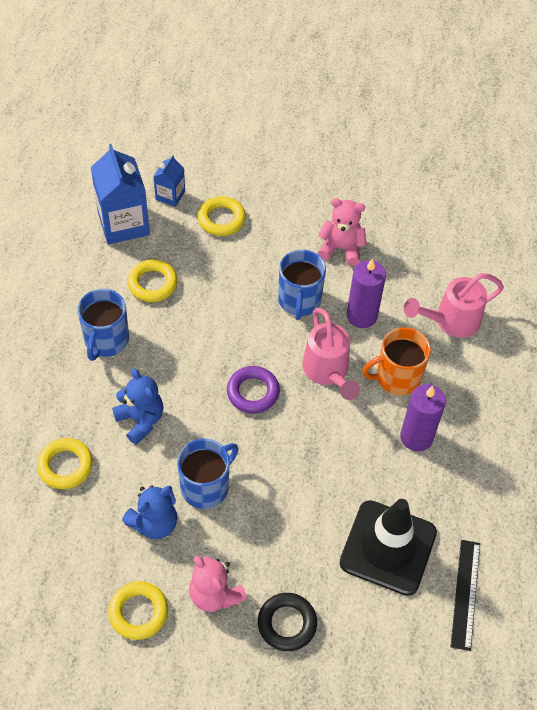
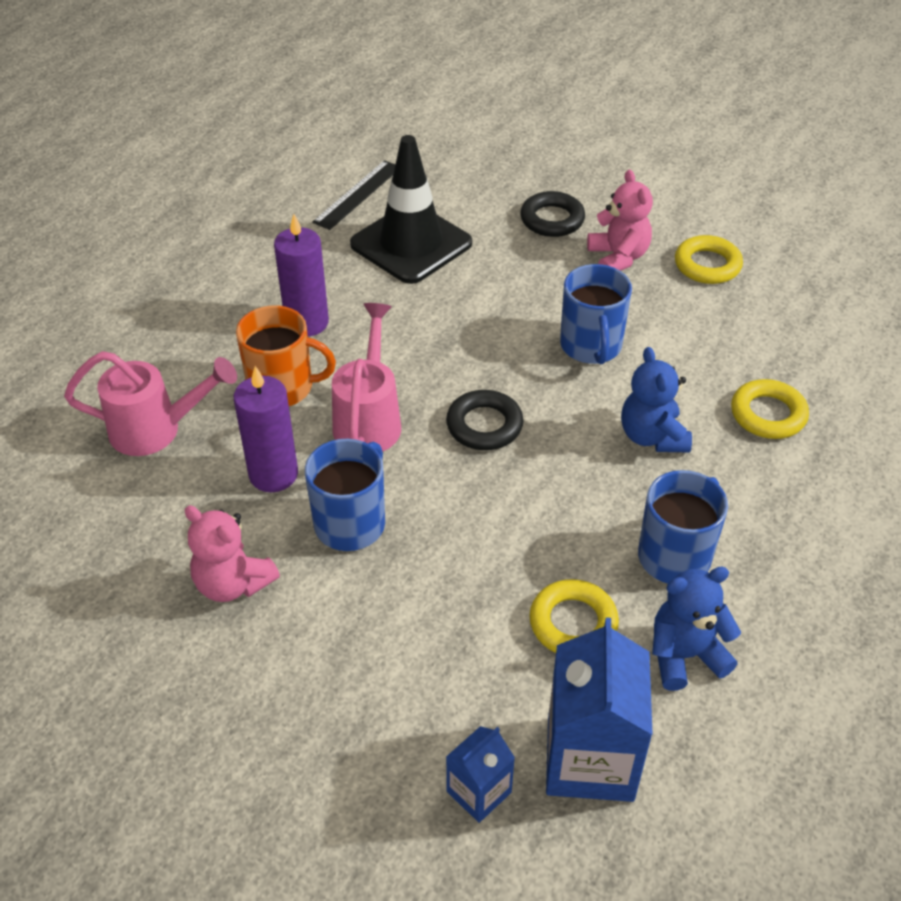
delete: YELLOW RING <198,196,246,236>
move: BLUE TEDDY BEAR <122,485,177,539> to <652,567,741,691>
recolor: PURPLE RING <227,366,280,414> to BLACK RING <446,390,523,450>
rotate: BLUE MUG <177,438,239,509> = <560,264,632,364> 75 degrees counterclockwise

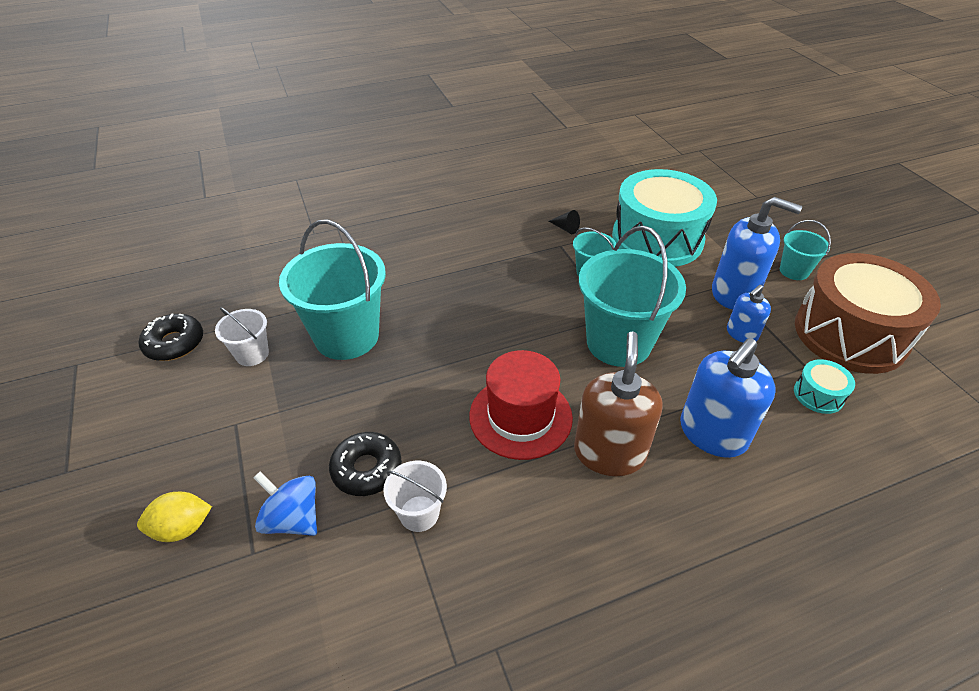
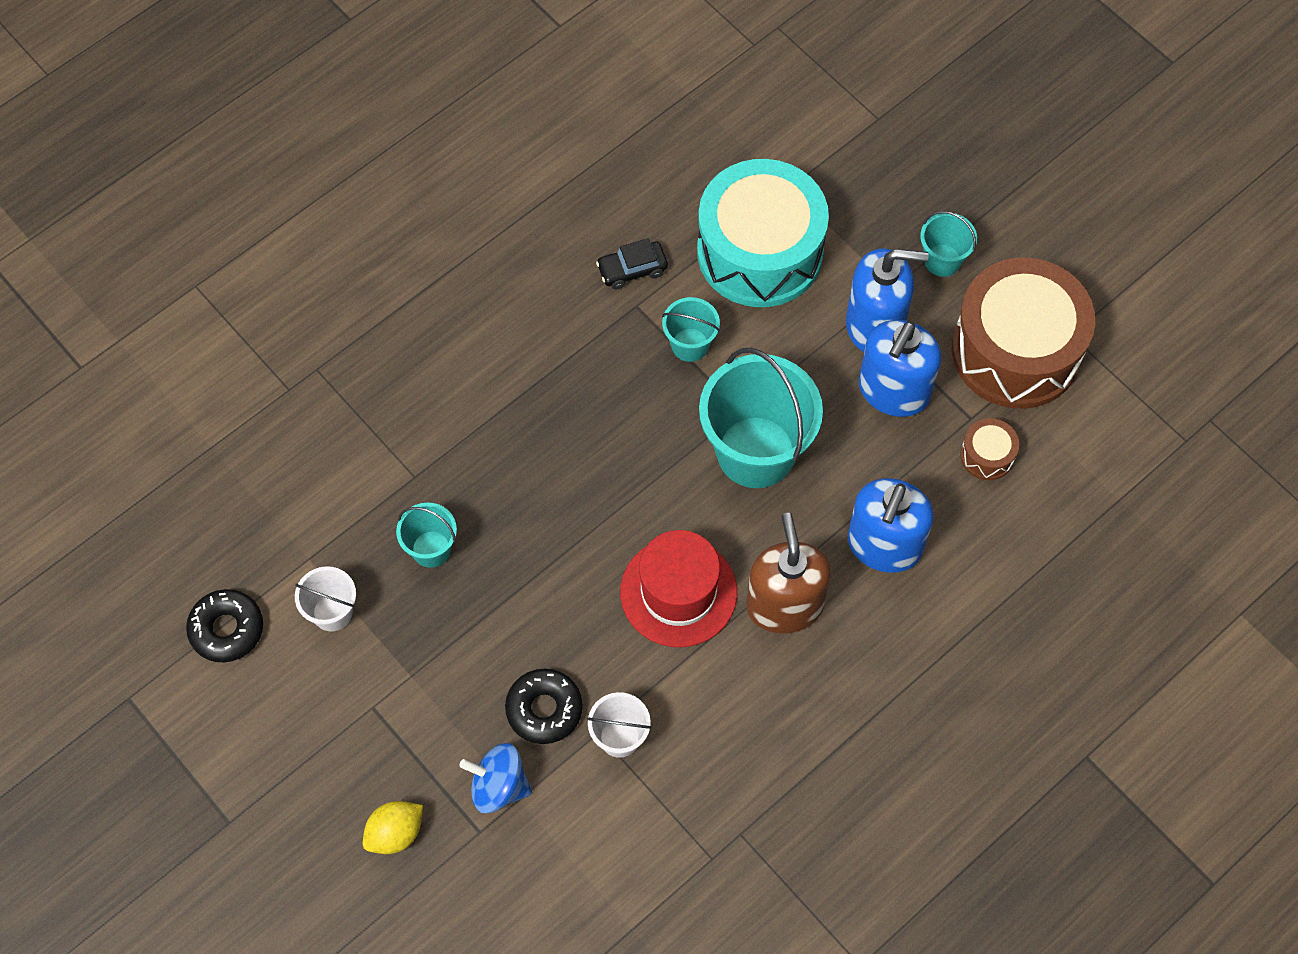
replace: BLACK CONE <549,210,580,234> to BLACK CAR <596,238,668,290>
recolor: TURQUOISE DRUM <794,359,855,414> to BROWN DRUM <960,418,1019,480>
resize: TURQUOISE BUCKET <279,219,386,360> = <396,503,457,568> x0.49; BLUE SOAP DISPENSER <727,285,771,343> = <859,320,941,417> x1.83

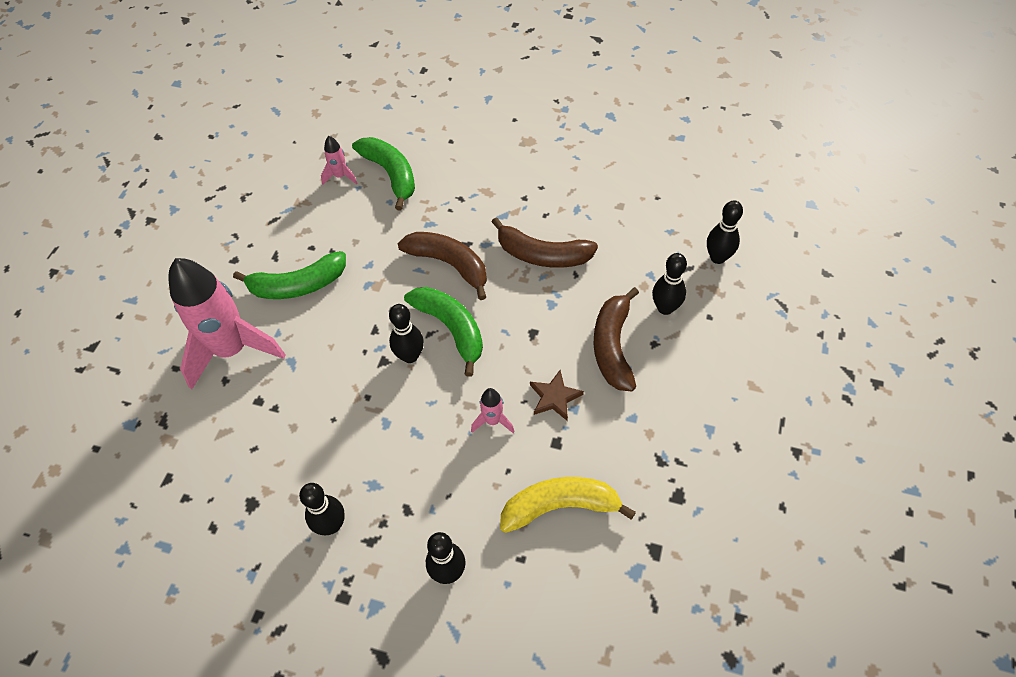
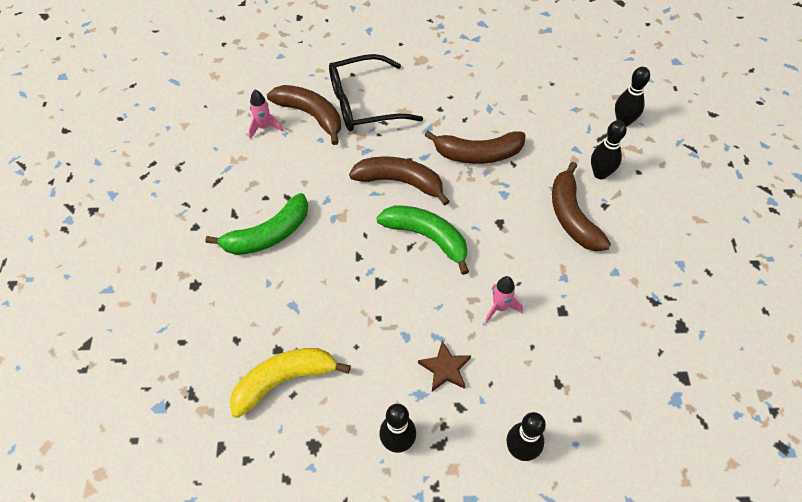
delete: PINK ROCKET <168,258,286,390>; BLACK BOWLING PIN <389,304,424,363>
insert: BLACK GLASSES <329,54,423,131>
move: YELLOW BANANA <500,477,636,533> to <230,348,351,418>; BROWN STAR <530,370,584,421> to <418,340,471,391>
recolor: GREEN BANANA <352,137,415,211> to BROWN BANANA <267,85,341,145>

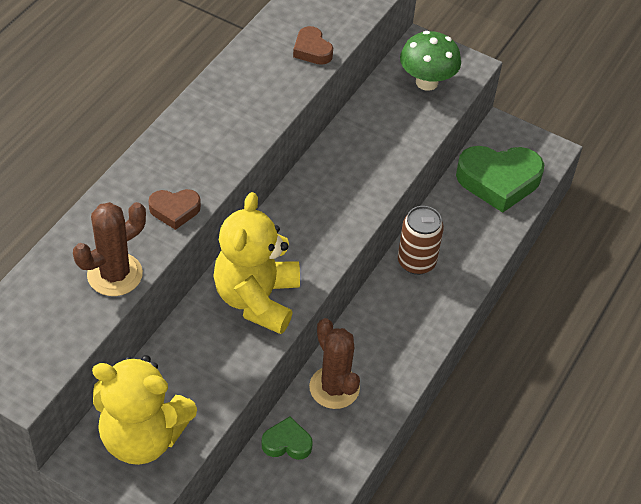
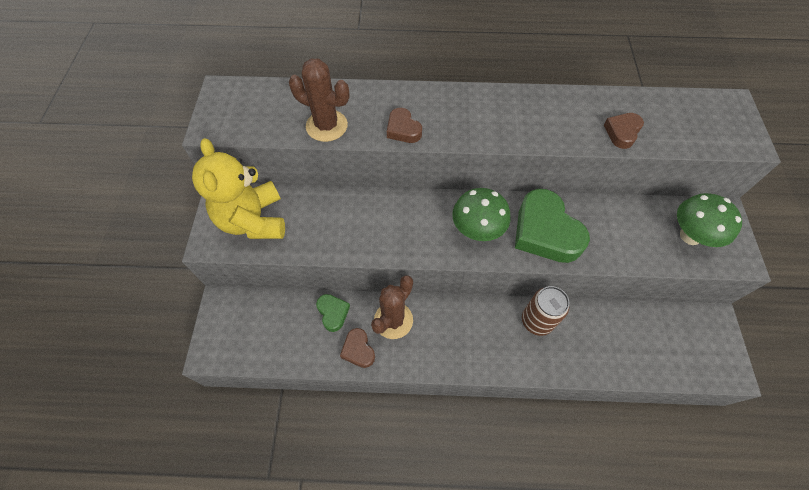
delete: YELLOW TEDDY BEAR <213,192,300,334>
insert: BROWN HEART <340,328,375,368>; GREEN MUSHROOM <452,188,511,241>
move: GREEN HEART <456,146,544,213> to <515,189,590,263>

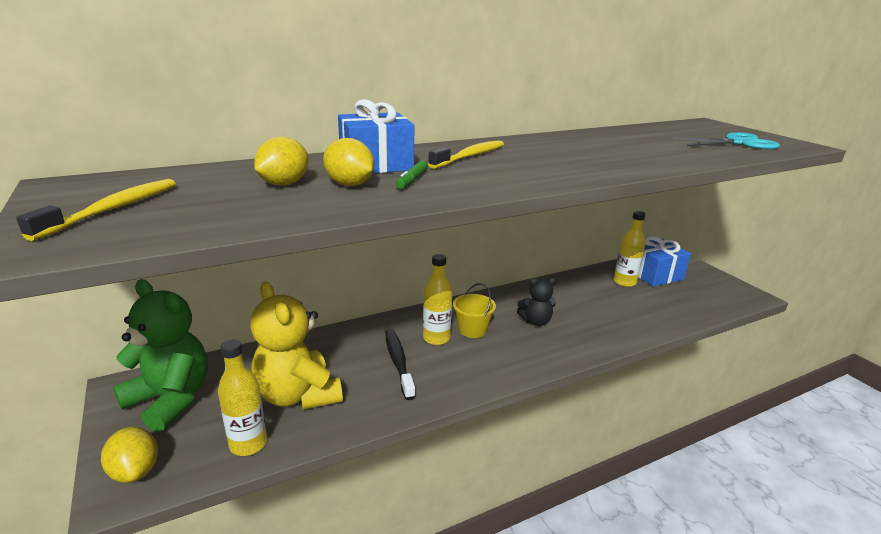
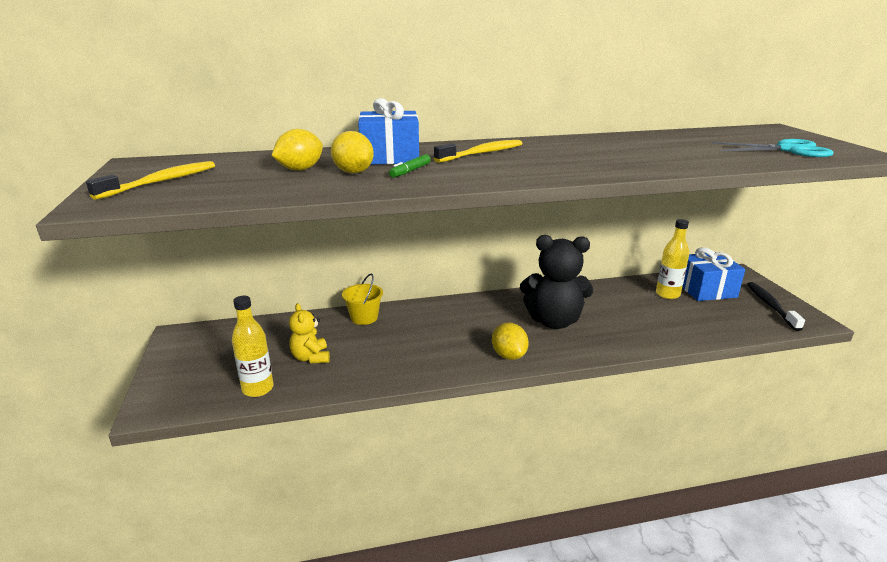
delete: GREEN TEDDY BEAR <113,279,208,432>; YELLOW BOTTLE <423,254,452,345>
move: YELLOW LEMON <101,427,158,483> to <492,322,529,360>; BLACK TOOTHBRUSH <385,329,416,400> to <747,282,805,331>; YELLOW BUCKET <453,283,496,338> to <342,273,383,325>
resize: YELLOW TEDDY BEAR <250,282,343,410> = <289,303,330,364> x0.54; BLACK TEDDY BEAR <517,278,557,326> = <520,235,593,329> x1.86

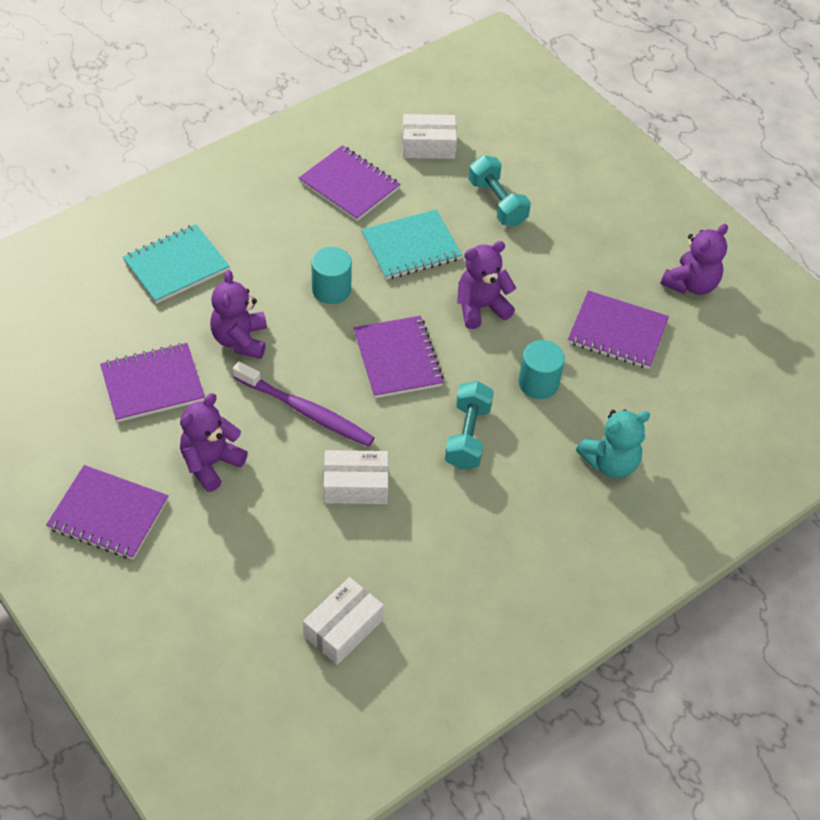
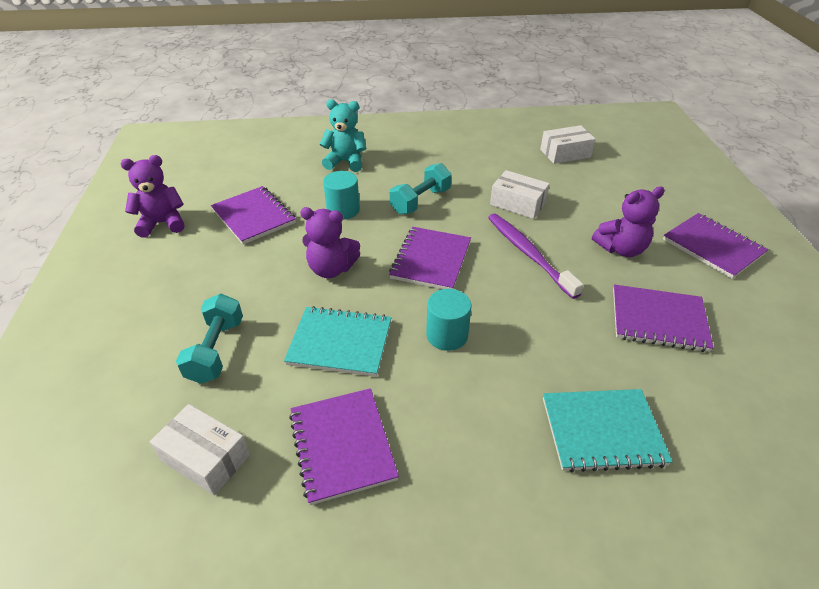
delete: PURPLE TEDDY BEAR <210,270,267,359>

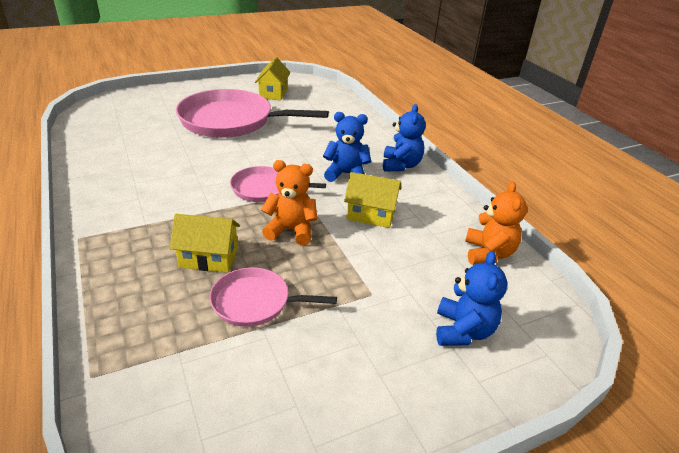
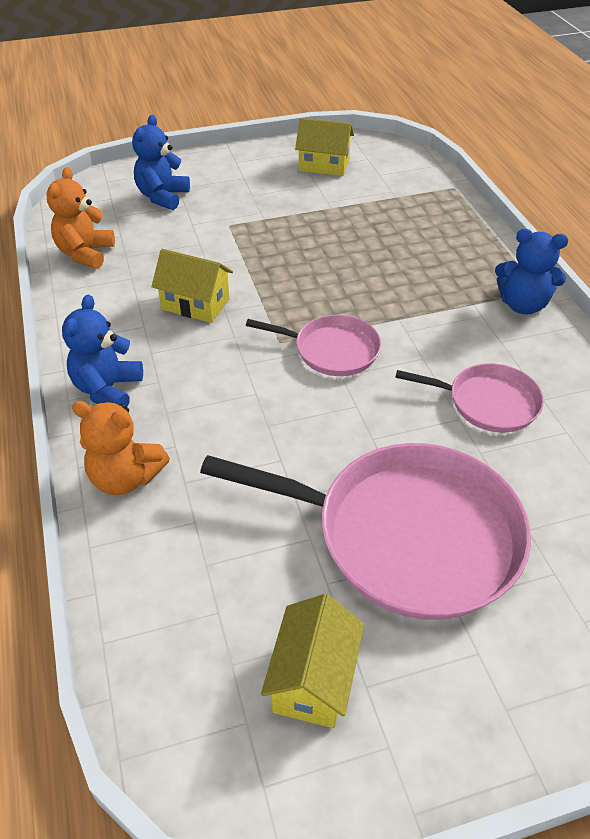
move: YELLOW HOUSE <170,214,240,273> to <295,118,354,176>; PINK PAN <210,267,337,327> to <395,363,544,433>; ORANGE TEDDY BEAR <261,160,318,246> to <72,401,170,495>; BLUE TEDDY BEAR <323,112,371,182> to <495,229,568,314>

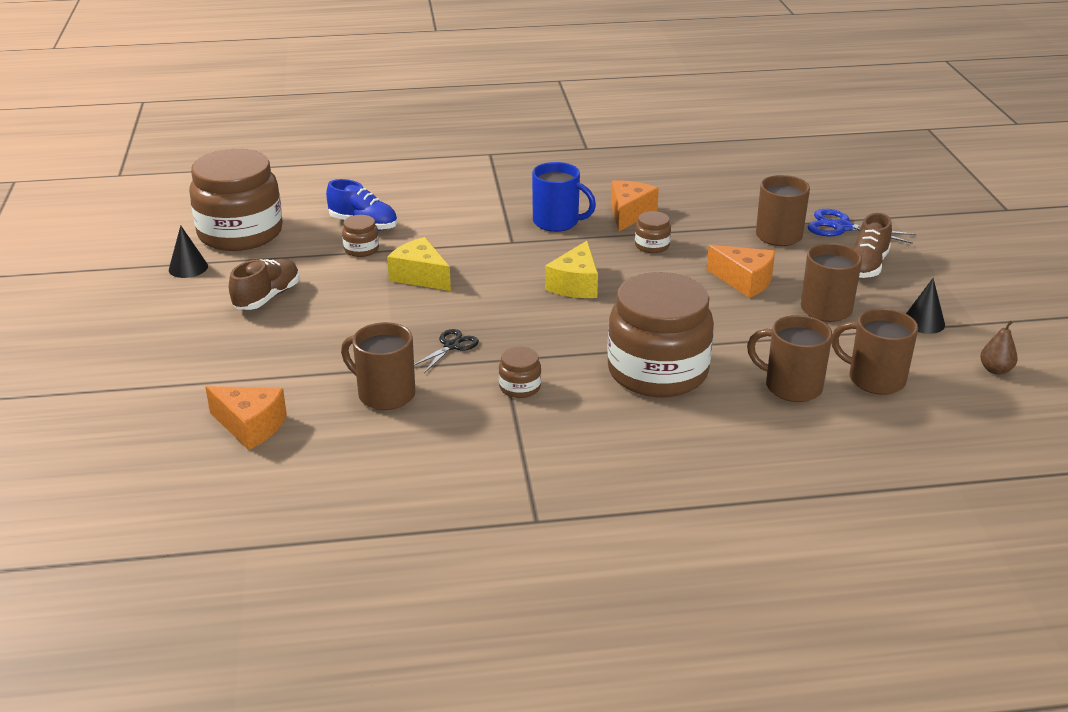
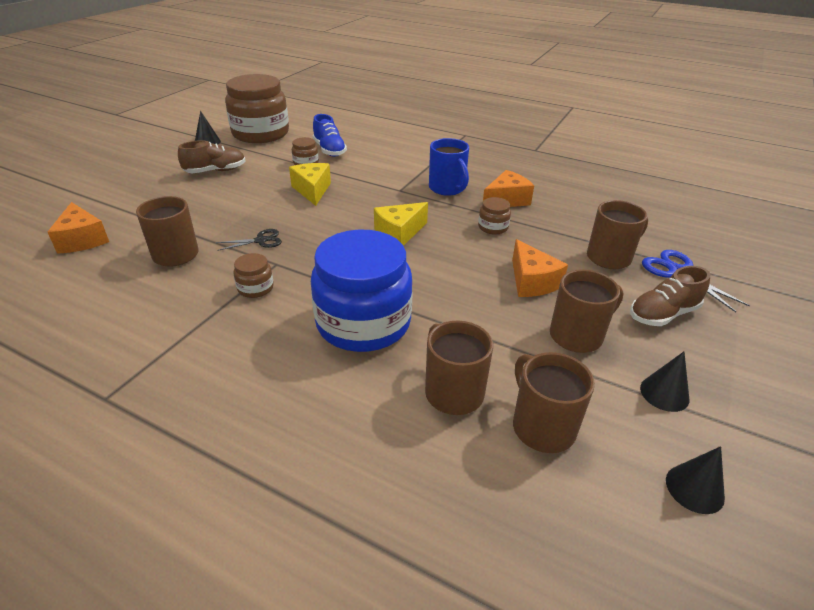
replace: BROWN PEAR <980,321,1018,375> to BLACK CONE <666,446,725,514>
recolor: BROWN JAR <607,272,714,397> to BLUE JAR <311,230,413,352>

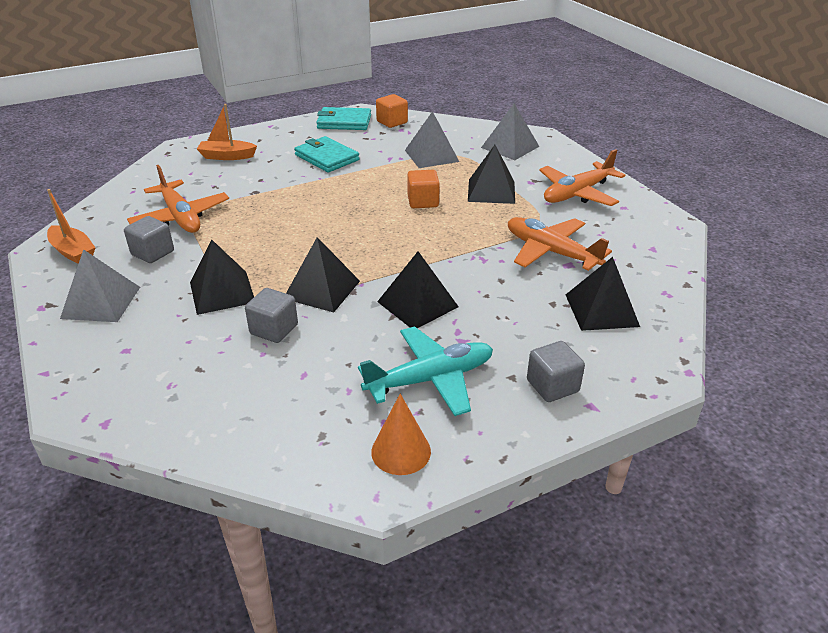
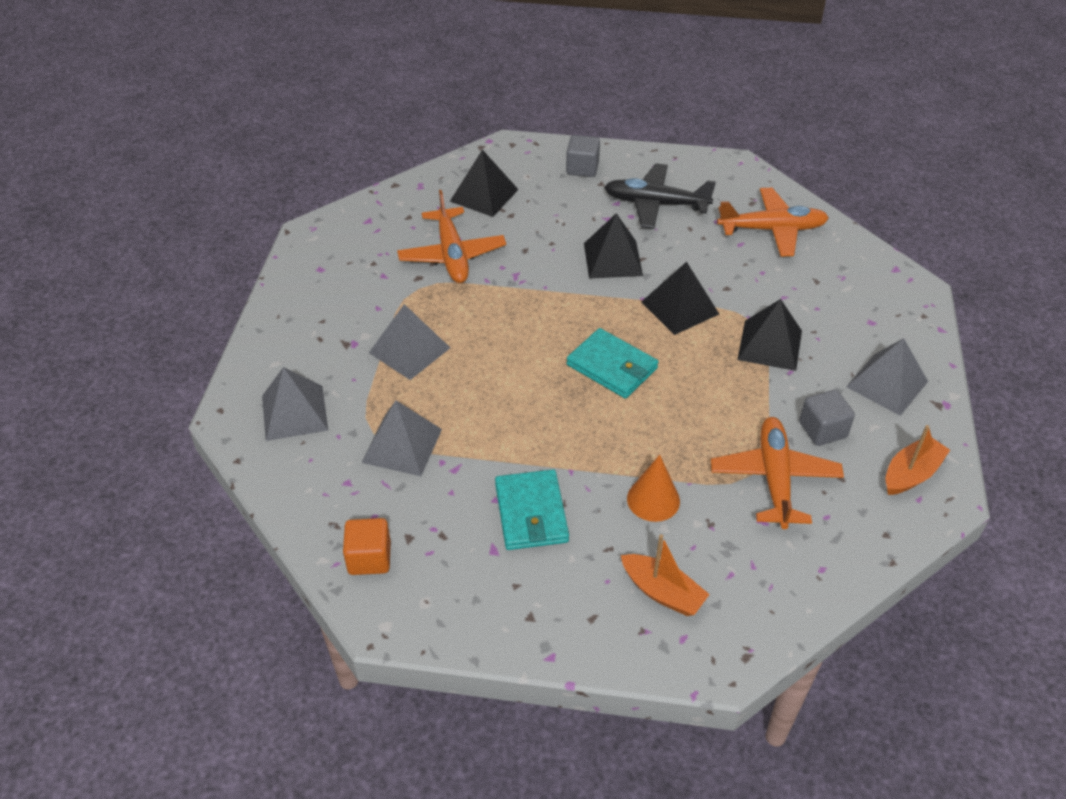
delete: GREY CUBE <245,288,298,343>; ORANGE CUBE <407,170,440,208>
move: TURQUOISE WALLET <316,107,371,130> to <567,328,659,399>; ORANGE CONE <371,394,431,475> to <627,455,680,522>; ORANGE PLANE <539,149,625,206> to <717,188,829,257>
recolor: TURQUOISE PLANE <358,326,493,416> to BLACK PLANE <604,163,716,229>; BLACK PYRAMID <468,145,515,204> to GREY PYRAMID <369,304,450,380>
rotate: ORANGE BOAT <47,189,96,264> = <886,425,950,495> 60 degrees clockwise

